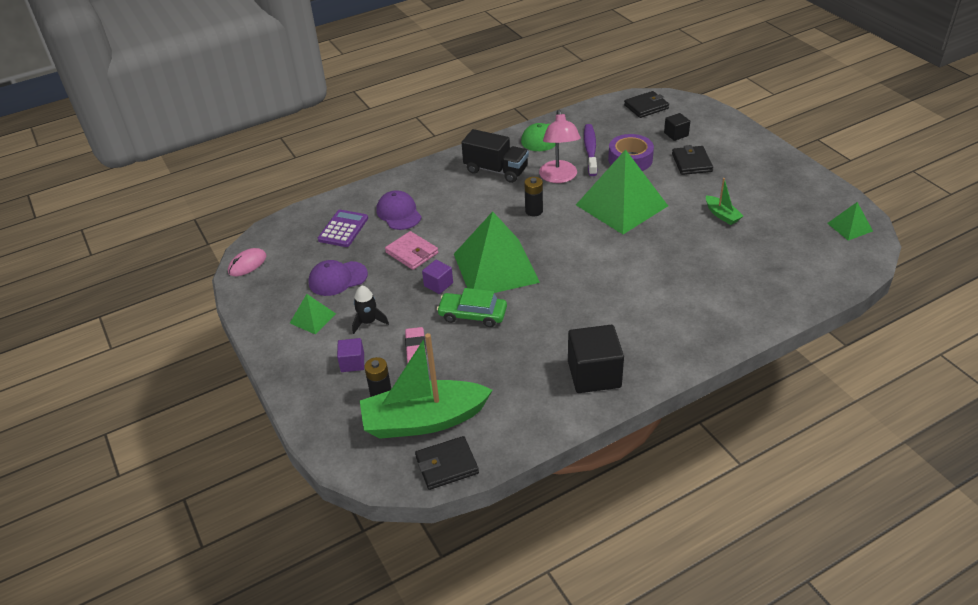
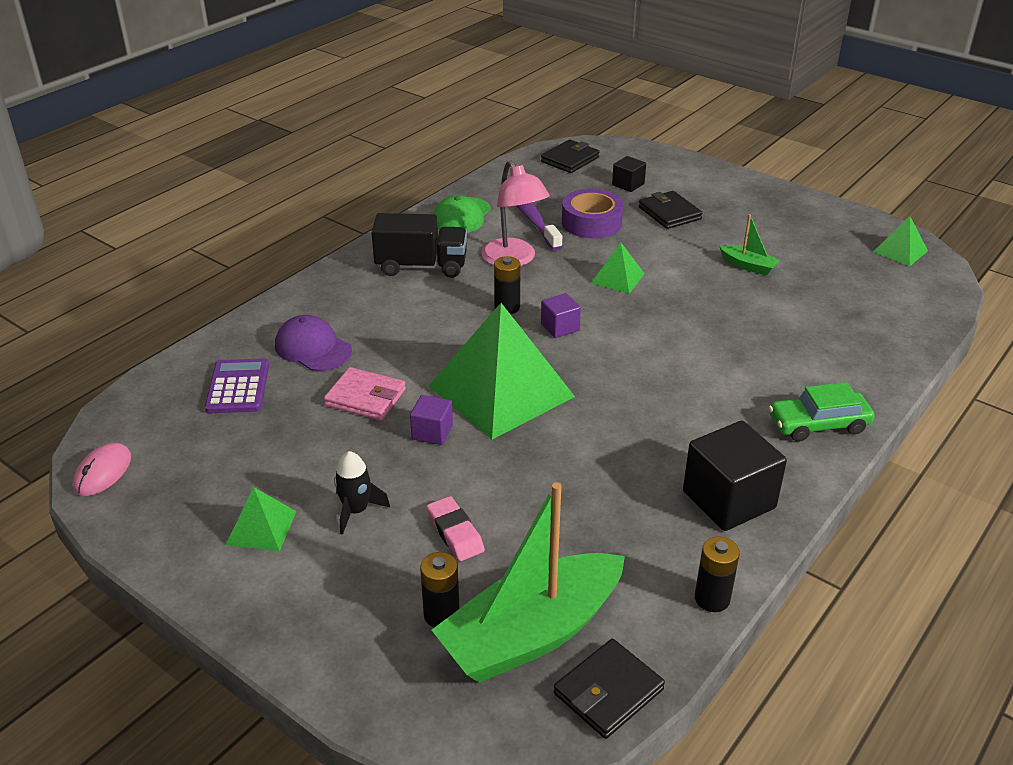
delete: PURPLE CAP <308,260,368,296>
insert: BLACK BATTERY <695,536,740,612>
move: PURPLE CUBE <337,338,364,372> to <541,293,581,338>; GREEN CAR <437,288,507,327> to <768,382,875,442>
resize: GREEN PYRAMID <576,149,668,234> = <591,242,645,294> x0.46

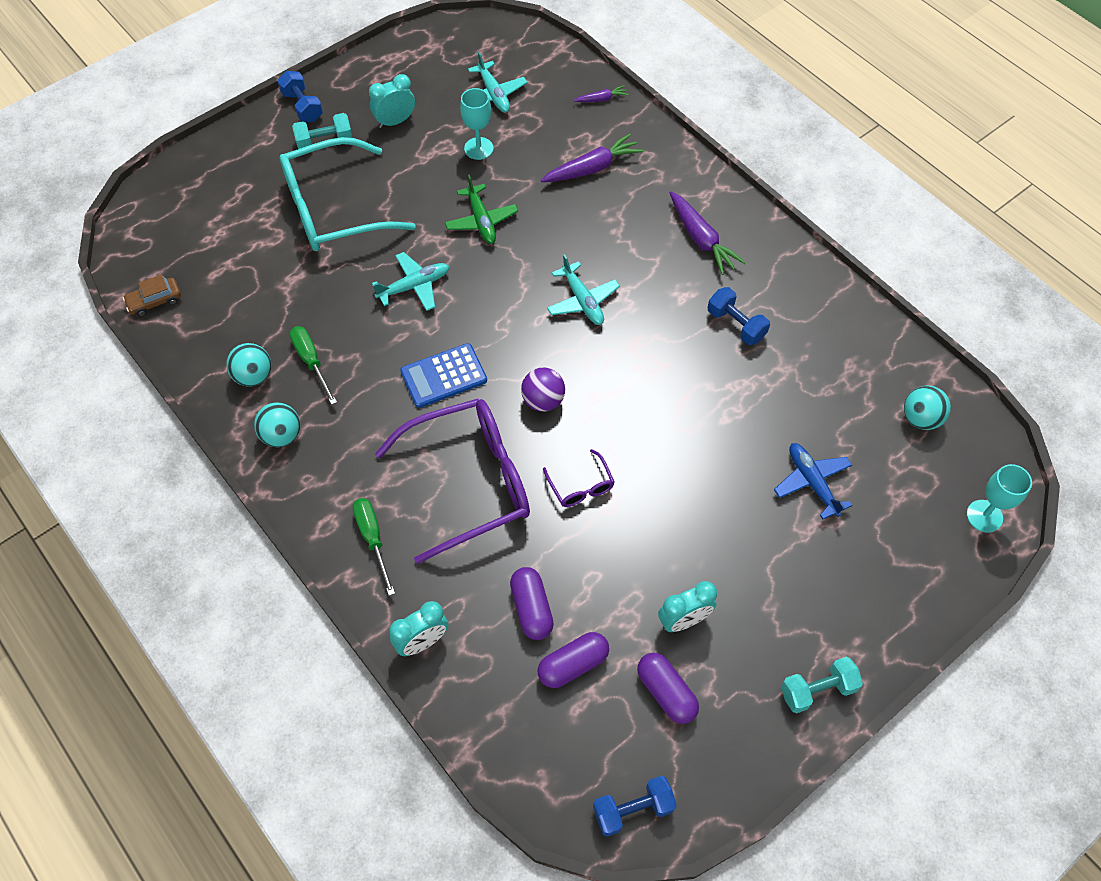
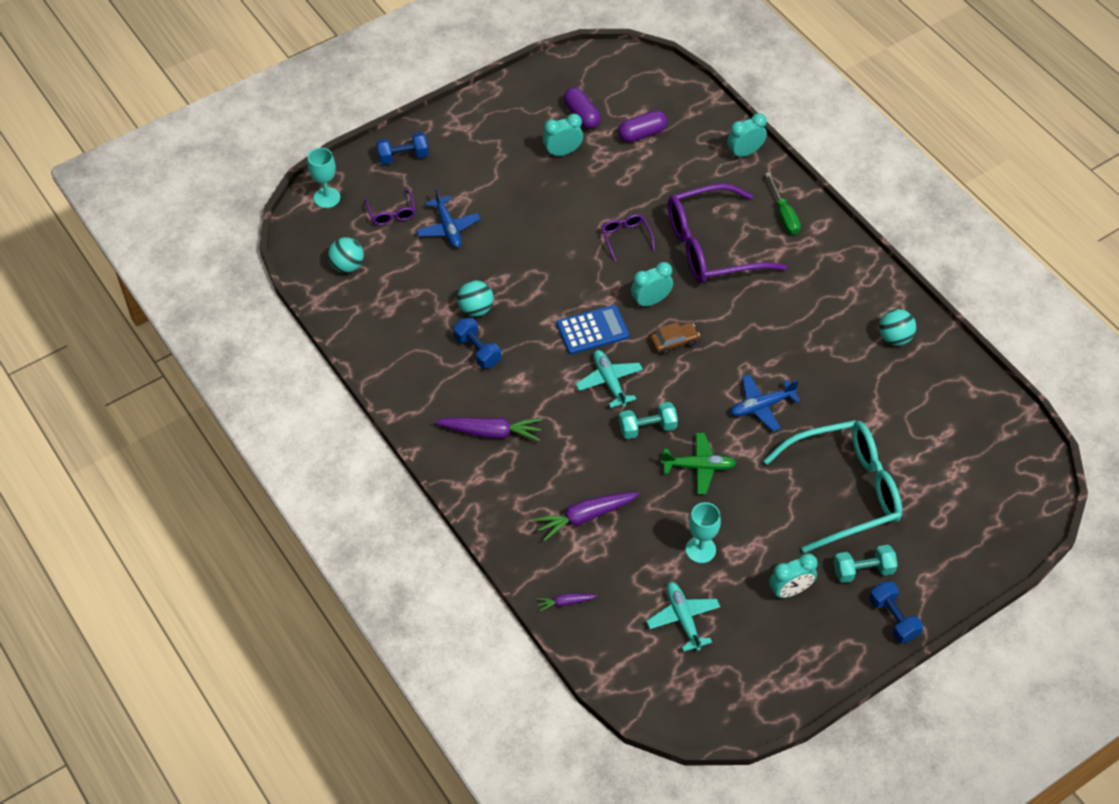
delete: GREEN SCREWDRIVER <290,326,337,405>; PURPLE CAPSULE <510,567,554,640>
insert: PURPLE GLASSES <365,190,415,225>
move: BROWN CAR <123,274,181,317> to <650,322,700,355>; TURQUOISE BALL <254,402,300,447> to <457,280,493,317>; BLUE CALCULATOR <400,343,487,408> to <556,305,629,354>; BLUE DUMBBELL <593,775,677,837> to <376,132,429,164>; TURQUOISE DUMBBELL <781,657,863,714> to <619,402,678,439>
replace: PURPLE BALL <521,368,565,412> to TURQUOISE CLOCK <631,262,673,308>
recolor: TURQUOISE PLANE <372,252,449,311> to BLUE PLANE <730,375,800,431>
rotate: GREEN PLANE <445,174,518,244> = <661,433,737,494> 105 degrees clockwise; PURPLE CARROT <670,191,746,275> = <434,417,542,441> 120 degrees clockwise

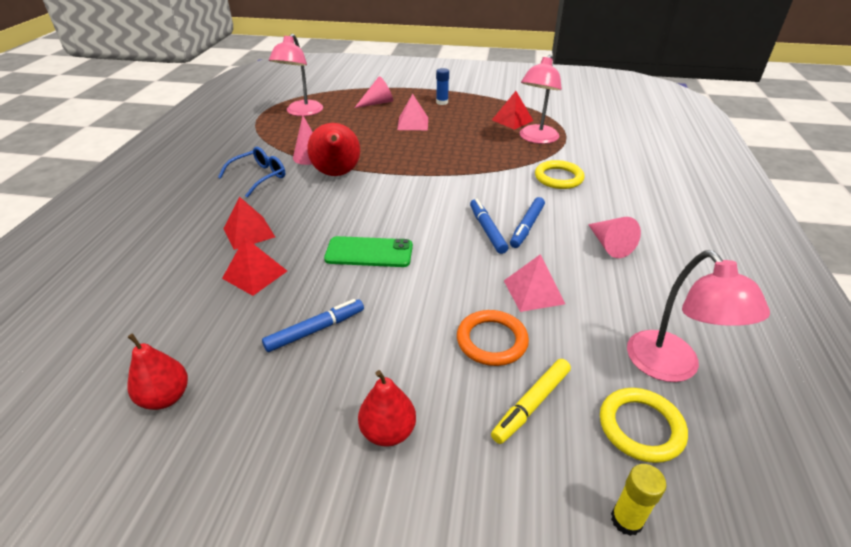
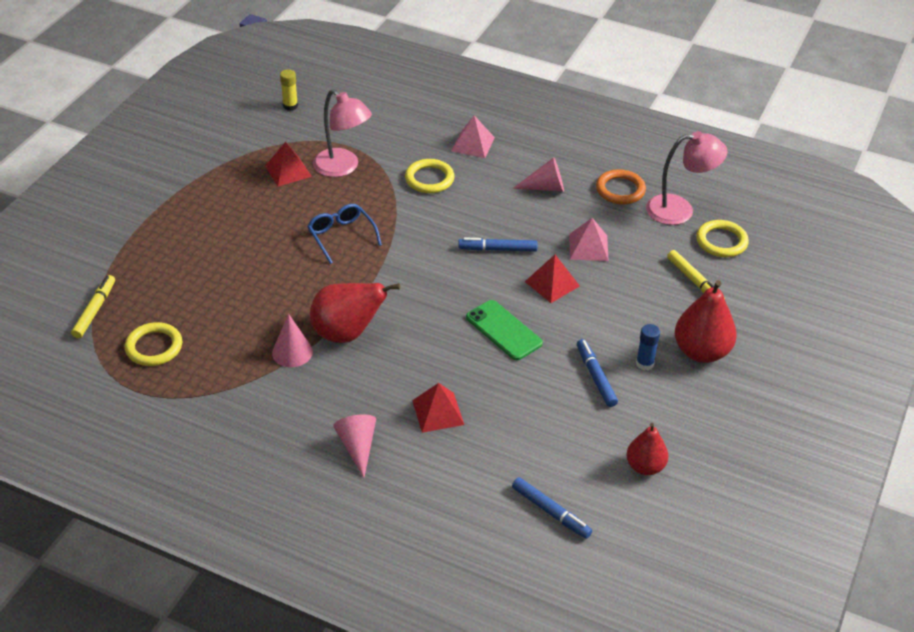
insert: YELLOW MARKER <71,275,115,338>
move: BLUE GLASSES <218,147,285,198> to <307,204,382,264>; RED PYRAMID <222,238,287,296> to <525,255,580,303>; PINK CONE <355,76,393,108> to <333,414,376,478>; PINK PYRAMID <397,94,428,130> to <452,115,495,158>; BLUE GLUE STICK <436,68,449,105> to <636,324,660,370>; ORANGE RING <457,310,529,366> to <596,169,646,204>; BLUE MARKER <510,197,545,248> to <512,477,592,539>; YELLOW GLUE STICK <611,464,667,536> to <280,69,298,111>
replace: PINK LAMP <269,34,323,116> to YELLOW RING <125,322,182,366>
rotate: GREEN PHONE <324,236,413,267> = <466,300,543,360> 60 degrees counterclockwise
resize: RED PEAR <358,370,416,447> = <675,280,737,363> x1.59

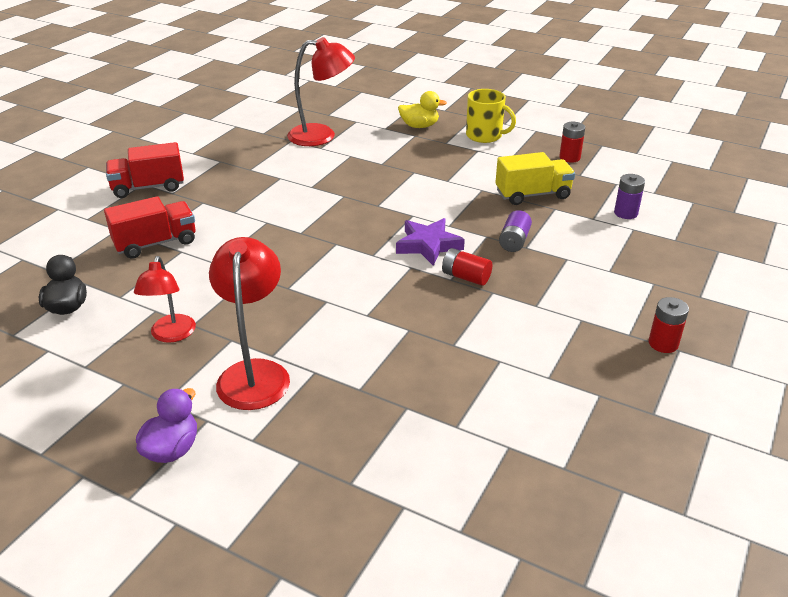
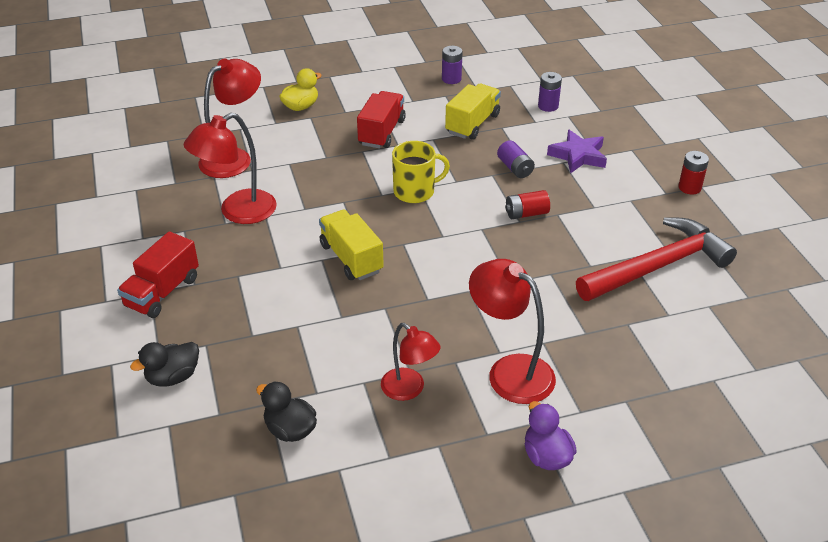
insert: BLACK DUCK <130,342,199,387>; RED LAMP <184,113,277,224>; YELLOW TRUCK <319,210,384,280>; RED HAMMER <576,217,737,301>
move: RED TRUCK <104,196,196,259> to <357,91,406,149>; PURPLE STAR <396,218,465,266> to <547,130,607,174>; YELLOW MUG <466,89,516,143> to <392,141,450,203>
recolor: RED BATTERY <559,122,585,163> to PURPLE BATTERY <442,46,463,84>

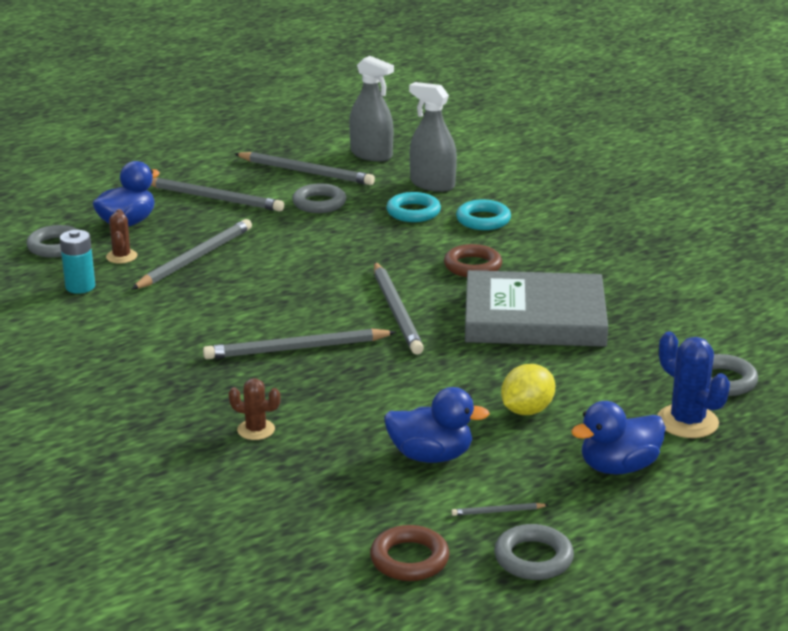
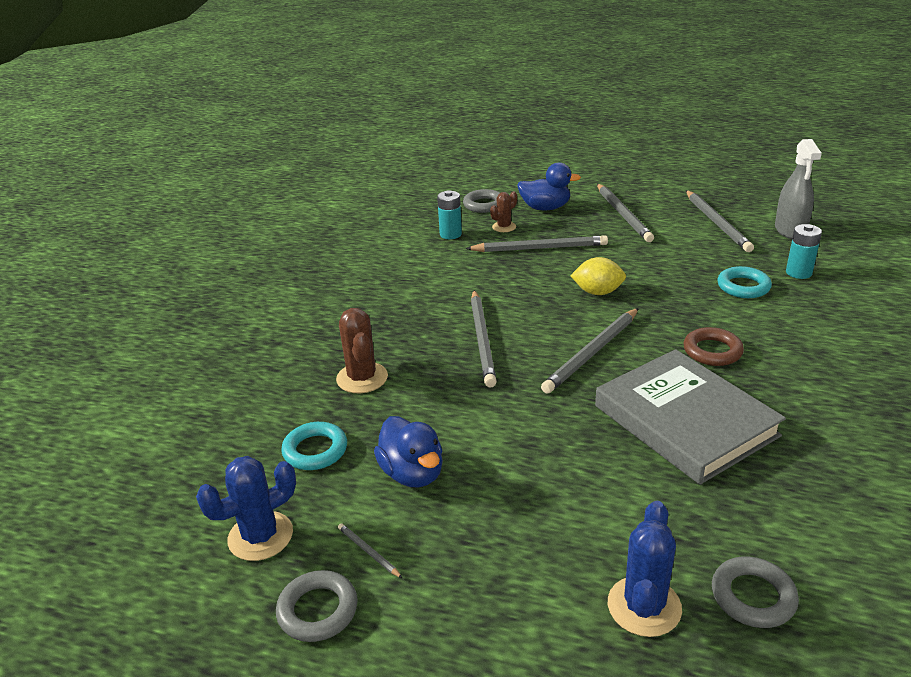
delete: GREY RING <292,183,346,213>; BLUE DUCK <571,401,666,474>
move: TURQUOISE RING <456,200,511,230> to <281,422,347,470>; YELLOW LEMON <501,364,555,415> to <571,257,626,295>
replace: BROWN RING <370,525,450,581> to BLUE CACTUS <196,456,296,561>; GREY SPRAY BOTTLE <409,82,457,192> to TURQUOISE BATTERY <786,224,822,279>
rotate: GREY PENCIL <203,328,397,359> = <471,290,497,388> 135 degrees counterclockwise
resize: BROWN CACTUS <229,378,281,440> = <336,308,388,393> x1.64

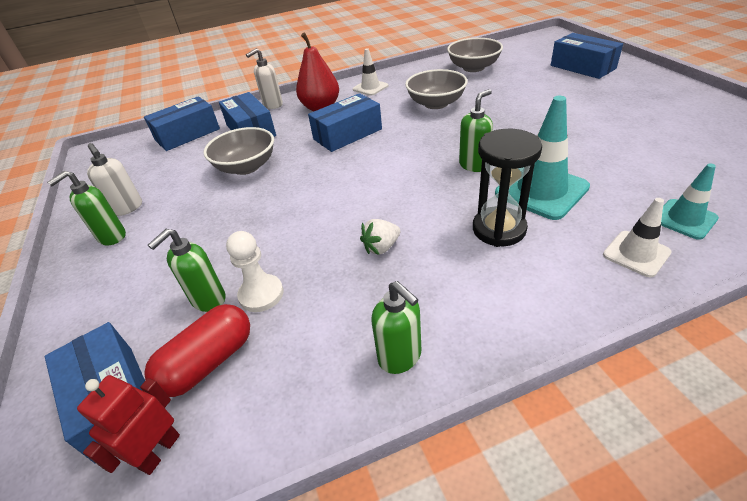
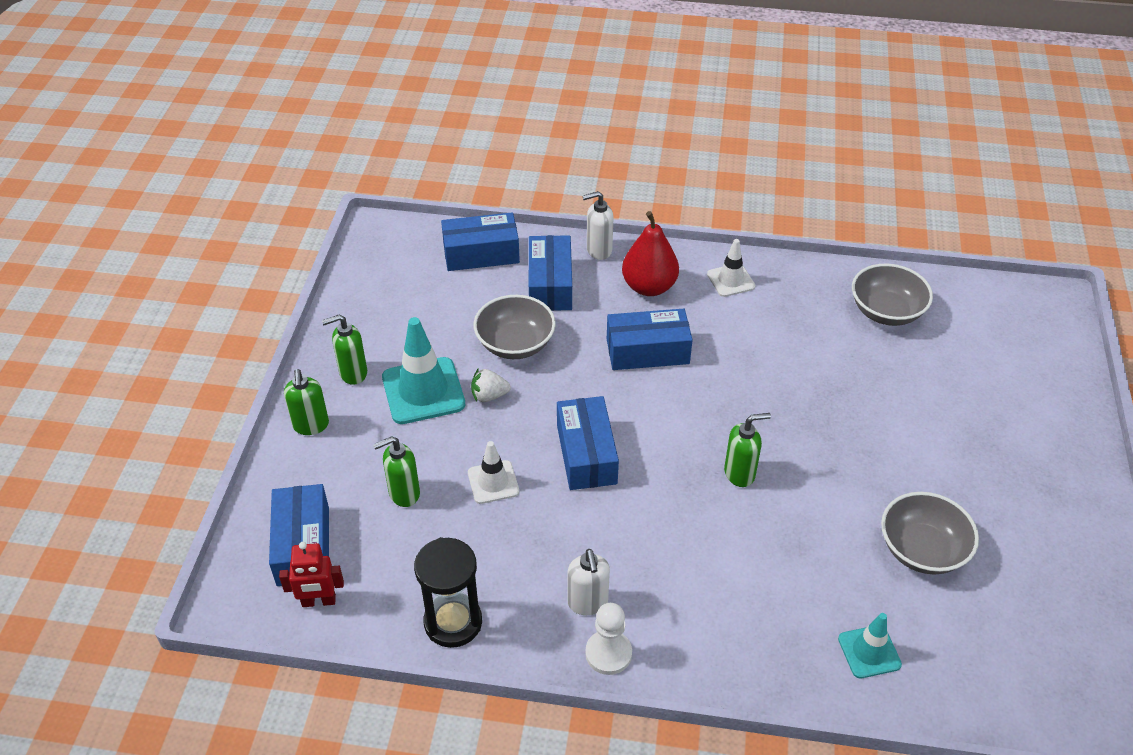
delete: RED CAPSULE <144,304,250,397>
move: WHITE SOAP DISPENSER <87,143,142,216> to <568,549,610,615>; WHITE PAWN <226,231,284,312> to <585,603,632,675>; WHITE STRAWBERRY <360,219,400,255> to <471,368,511,402>; GREEN SOAP DISPENSER <371,281,421,374> to <284,369,329,435>; GREY BOWL <405,69,468,109> to <881,492,979,574>; BLACK HOURGLASS <473,129,542,247> to <414,537,482,648>; TURQUOISE TRAFFIC CONE <495,96,590,220> to <382,317,465,424>; BLUE BOX <551,33,623,79> to <557,396,619,490>; WHITE TRAFFIC CONE <603,198,672,277> to <468,441,519,504>
rotate: RED ROBOT <77,375,180,475> = <279,542,344,607> 150 degrees counterclockwise

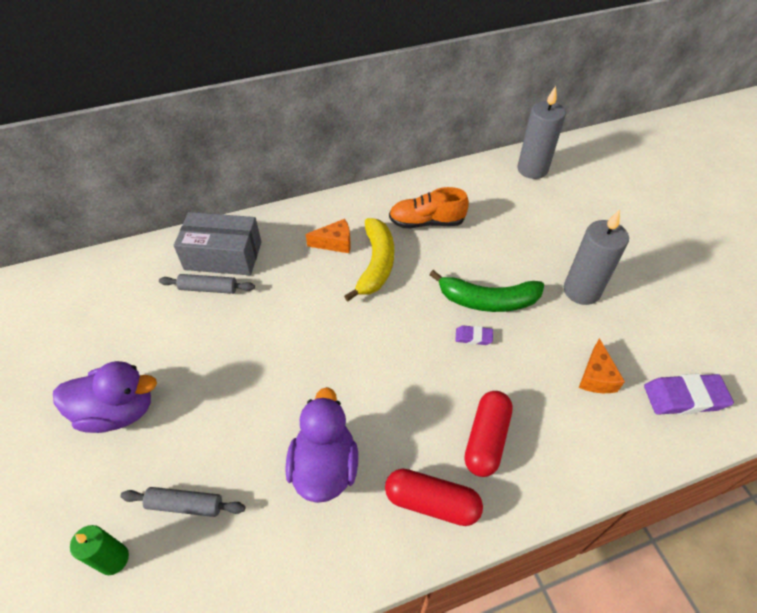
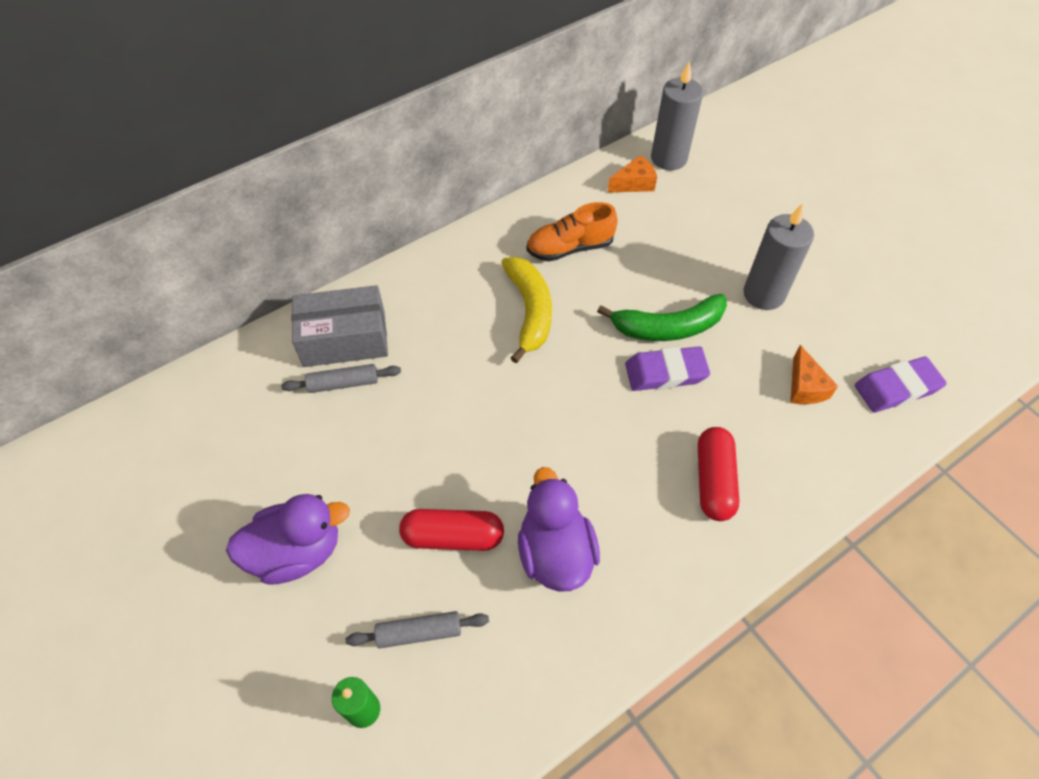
move: ORANGE CHEESE <306,219,351,253> to <608,155,657,193>; RED CAPSULE <385,469,483,526> to <399,509,504,551>
resize: PURPLE ERASER <455,325,493,345> = <625,346,710,391> x1.89

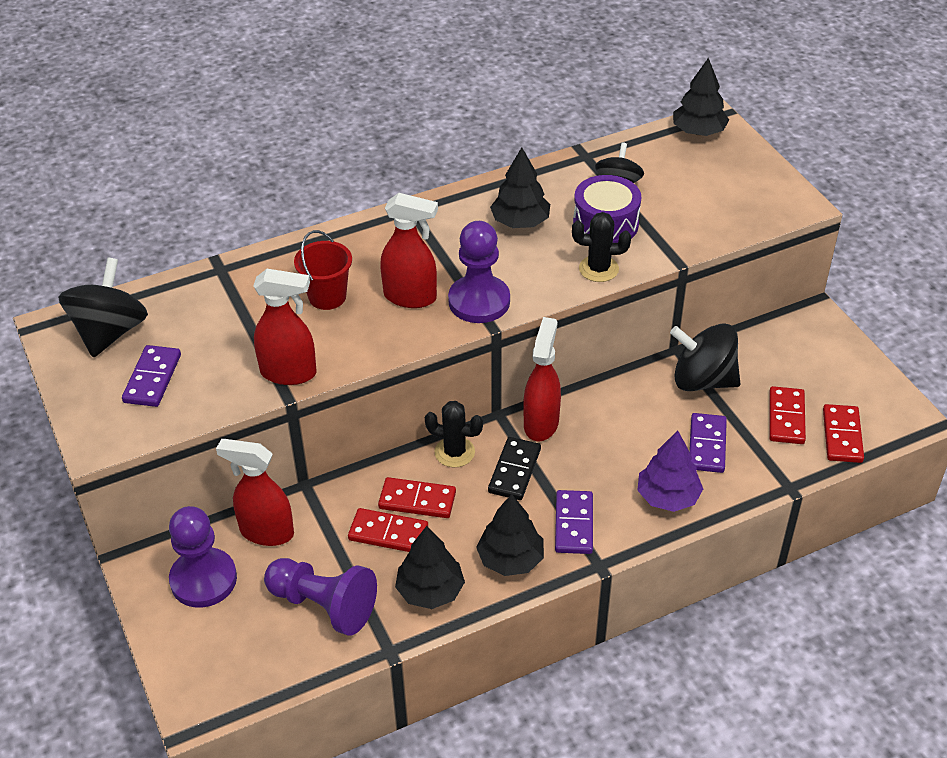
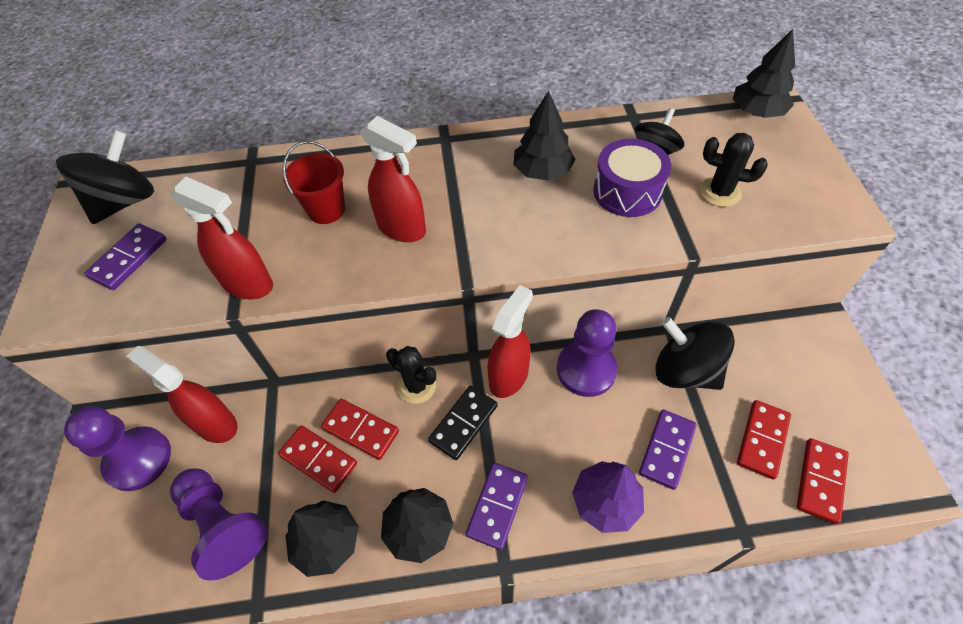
move: PURPLE PAWN <448,221,510,323> to <557,309,618,397>; BLACK CACTUS <572,212,631,282> to <700,133,768,207>

